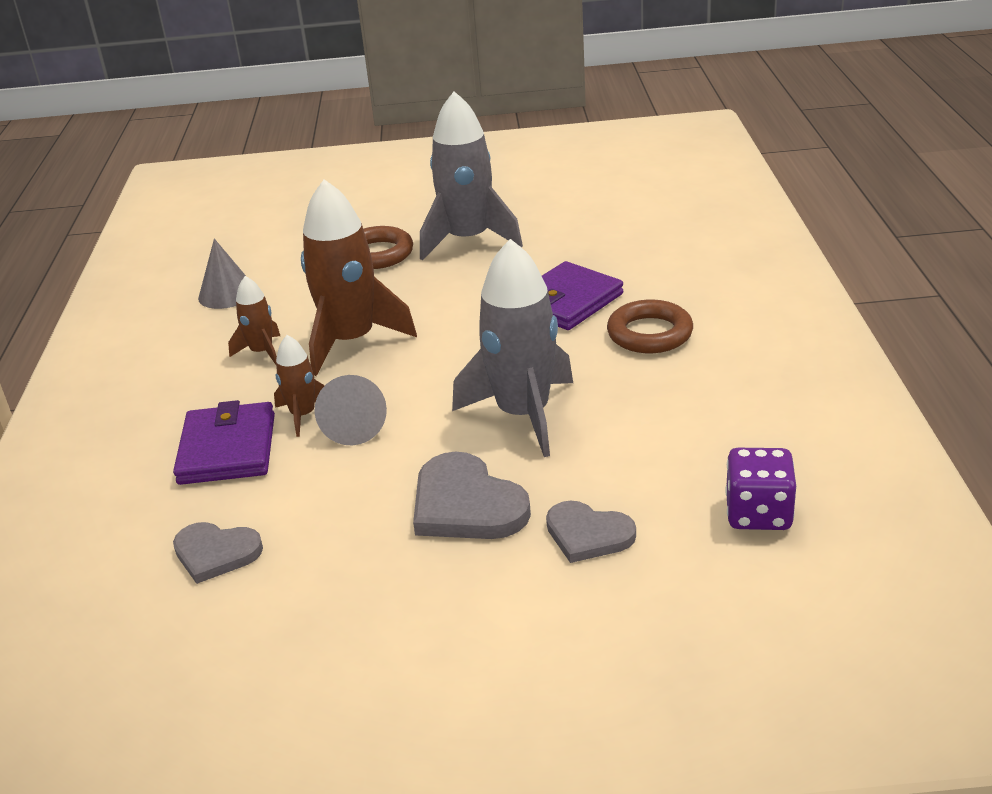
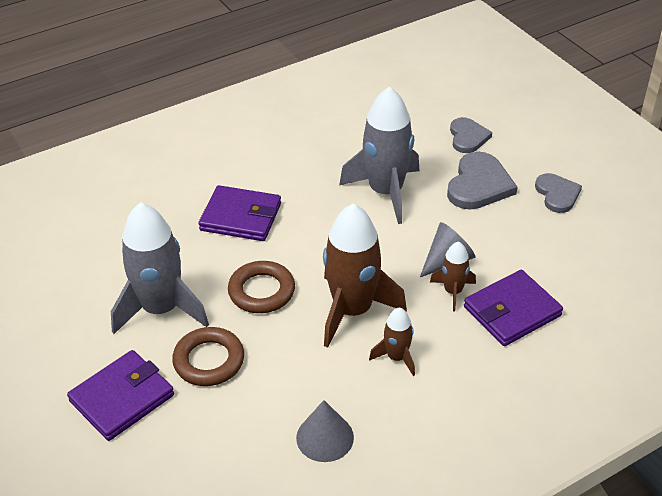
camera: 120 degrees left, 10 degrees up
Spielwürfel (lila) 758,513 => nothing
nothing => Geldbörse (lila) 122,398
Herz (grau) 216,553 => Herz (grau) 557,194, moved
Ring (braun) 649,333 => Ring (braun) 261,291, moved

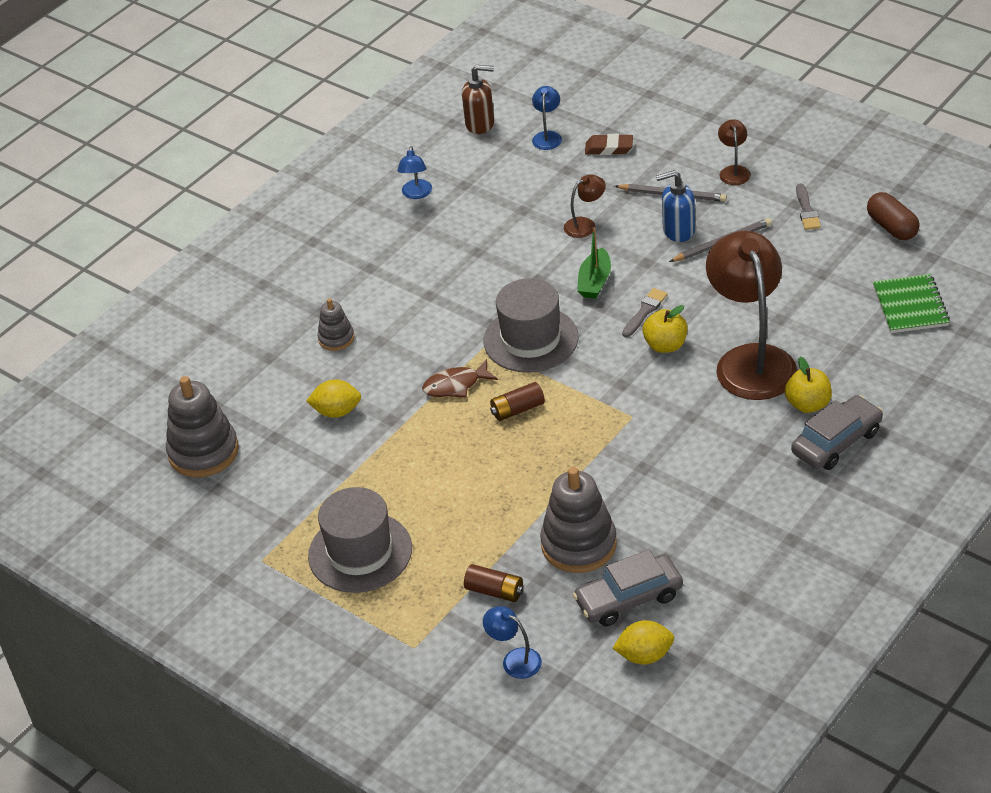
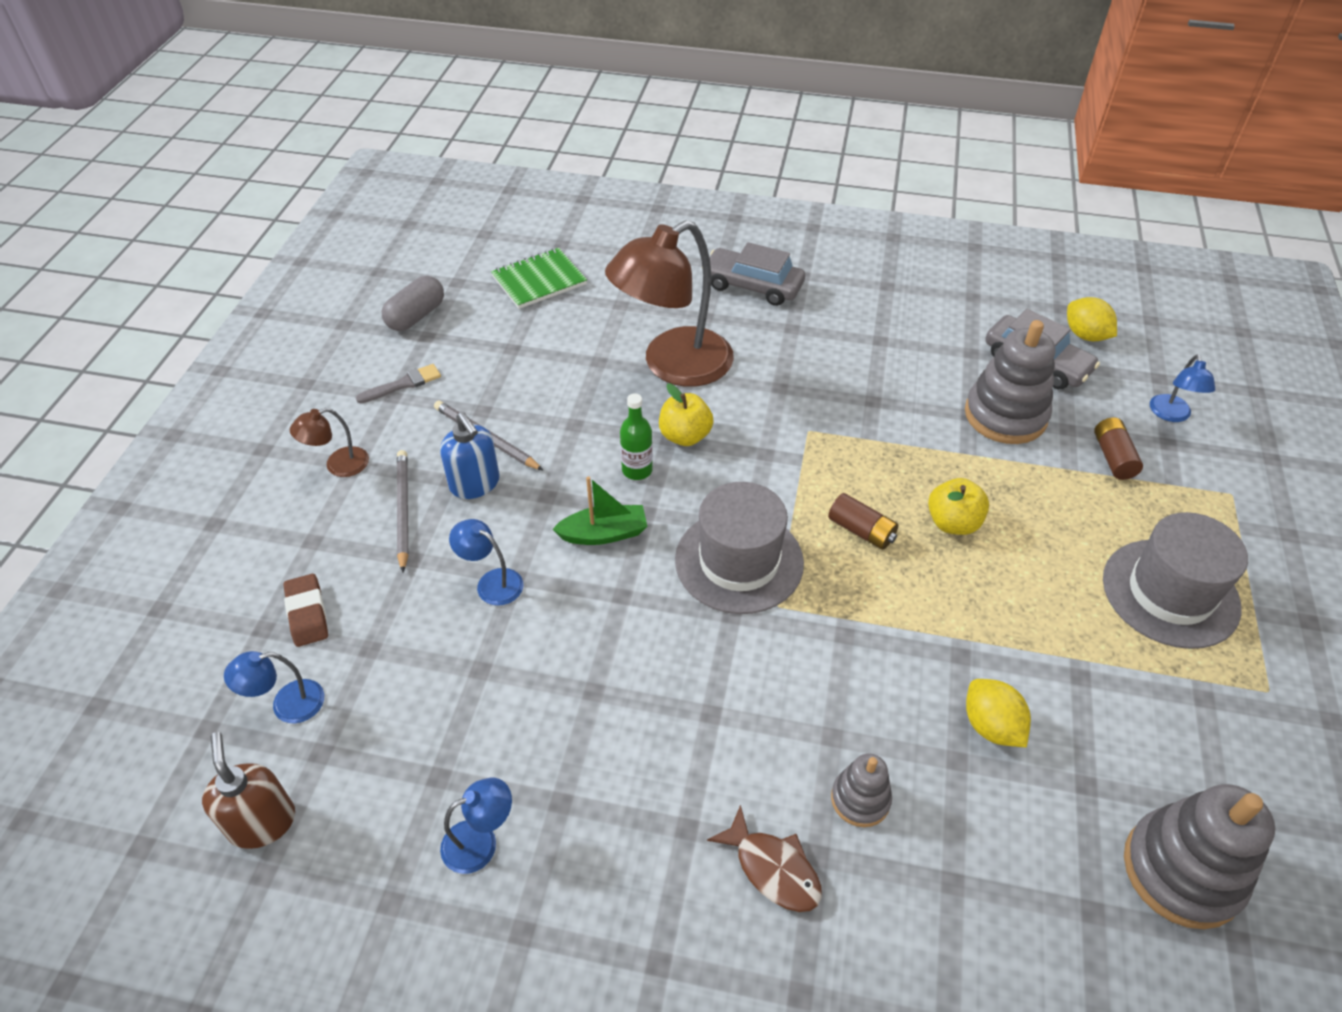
camera: 120 degrees left, 5 degrees up
Fisch (braun) 455,385 => Fisch (braun) 773,869, moved
Apfel (gelb) 808,404 => Apfel (gelb) 953,523, moved
Pinsel (grau) 645,311 => Flasche (grün) 637,470
Lampe (braun) 585,224 => Lampe (blau) 492,582
Kapsel (braun) 892,227 => Kapsel (grau) 416,316

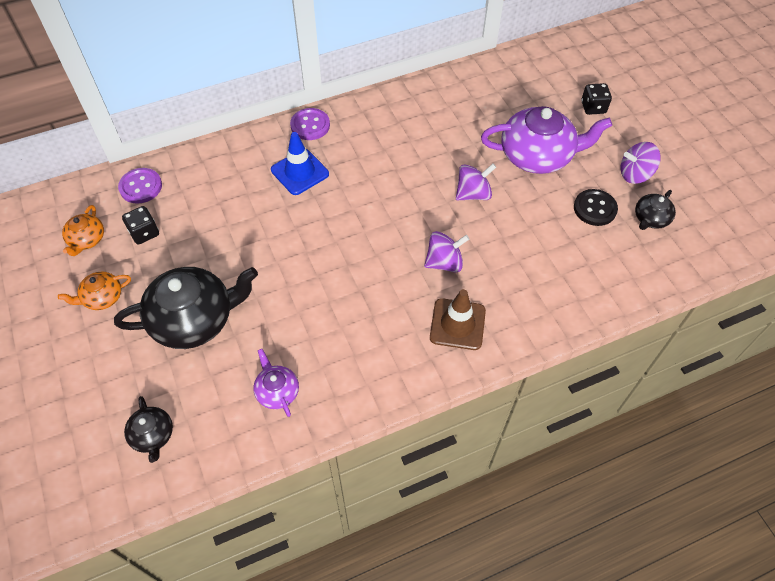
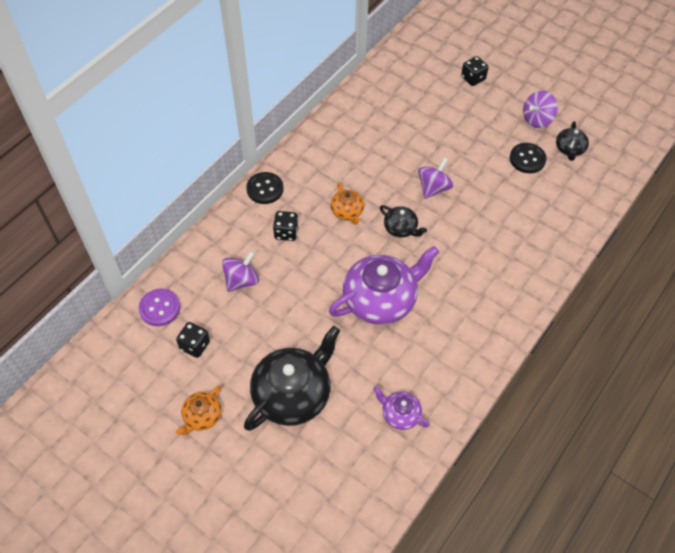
camera: 30 degrees left, 0 degrees up
Leitkegel (braun) 457,324 => nothing
Teekanne (orange) 87,240 => Teekanne (orange) 347,211, moved
Teekanne (schwarz) 153,435 => Teekanne (schwarz) 401,228, moved
Kreisel (lila) 444,262 => Kreisel (lila) 241,280, moved
Teekanne (lila) 537,155 => Teekanne (lila) 381,299, moved
Leitkegel (blau) 300,172 => Spielwürfel (schwarz) 286,232
Knopf (lila) 310,125 => Knopf (schwarz) 265,189

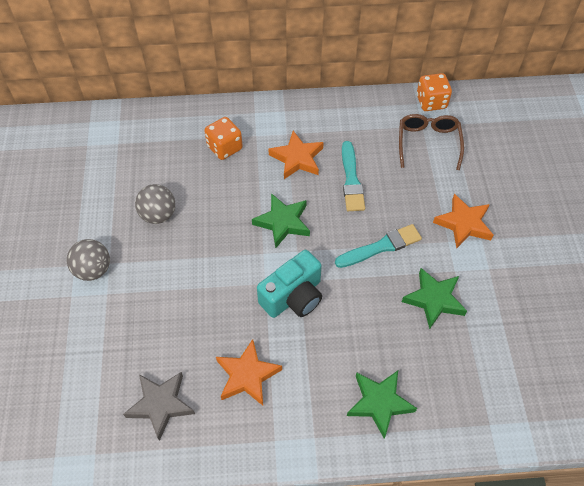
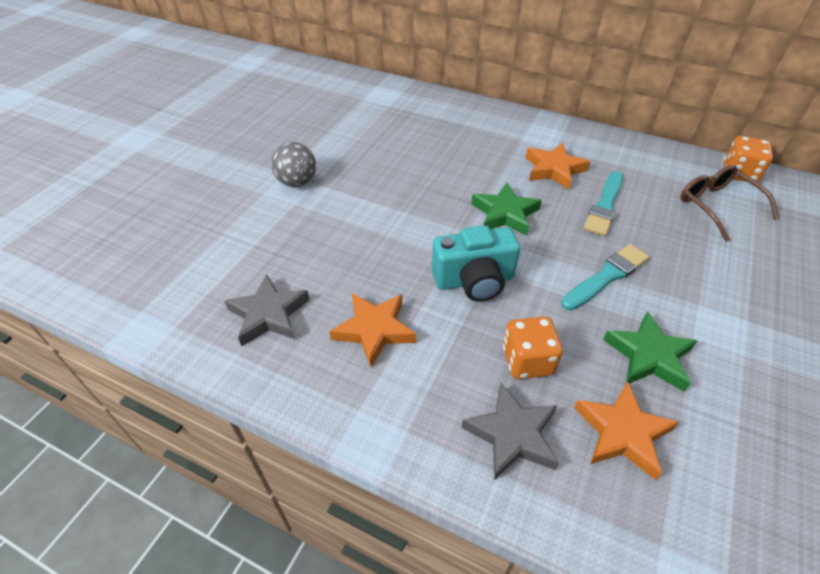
camera: 30 degrees right, 10 degrees down
Ball (grau) 158,215 => nothing
Spielwürfel (orange) 224,147 => Spielwürfel (orange) 527,361, moved
Stern (orange) 464,224 => Stern (orange) 622,433, moved
Stern (grün) 379,403 => Stern (grau) 512,435
Pinsel (türkis) 381,247 => Pinsel (türkis) 606,276, 45 degrees counterclockwise
Brille (braun) 428,143 => Brille (braun) 717,206, 60 degrees counterclockwise

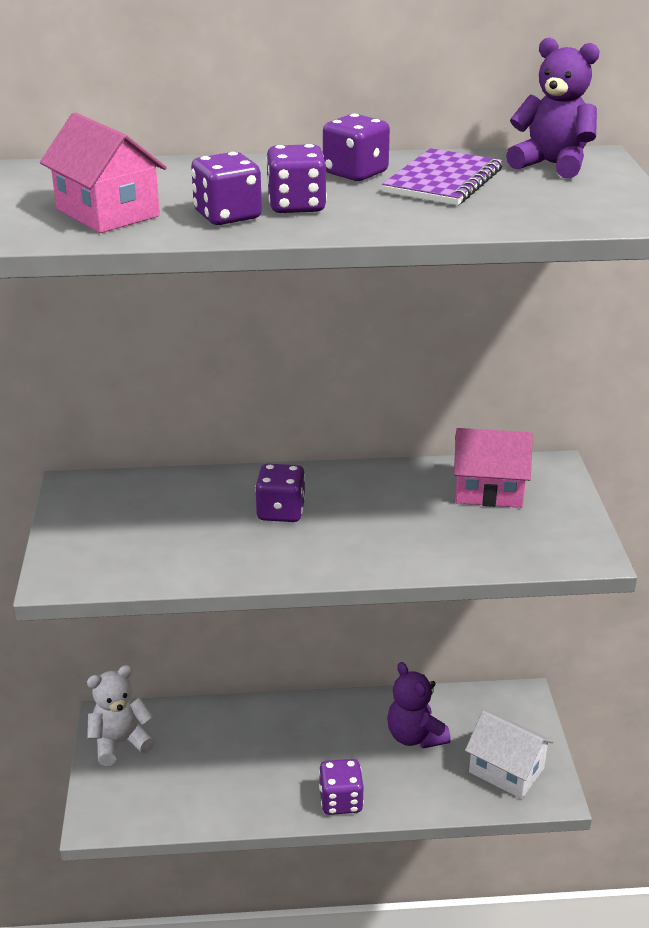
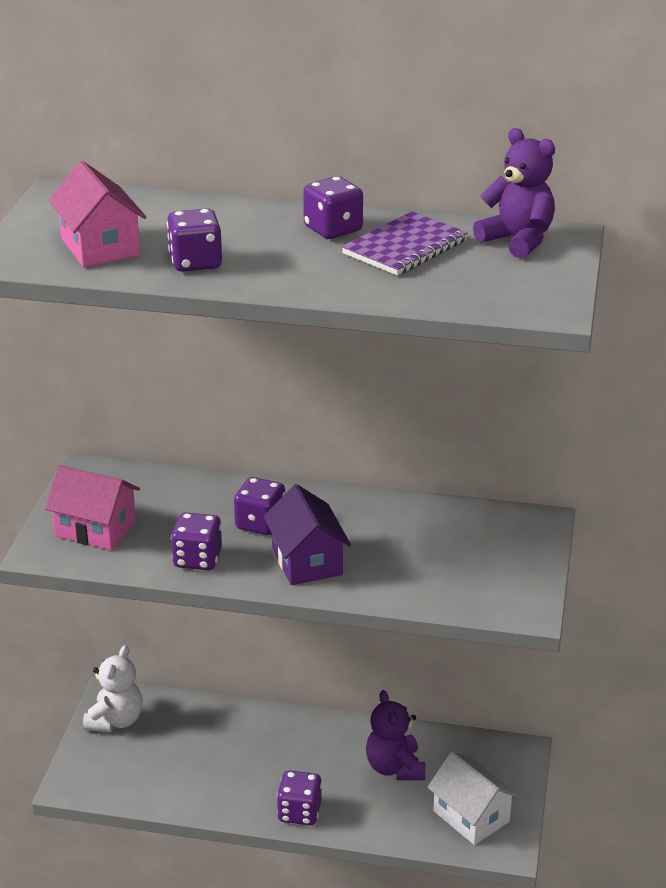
camera: 15 degrees right, 0 degrees up
nothing => Haus (lila) 307,561
Spielwürfel (lila) 296,206 => Spielwürfel (lila) 197,559, moved
Haus (rosa) 488,490 => Haus (rosa) 95,529, moved
Teddybär (weiß) 120,742 => Teddybär (weiß) 115,720, 120 degrees clockwise

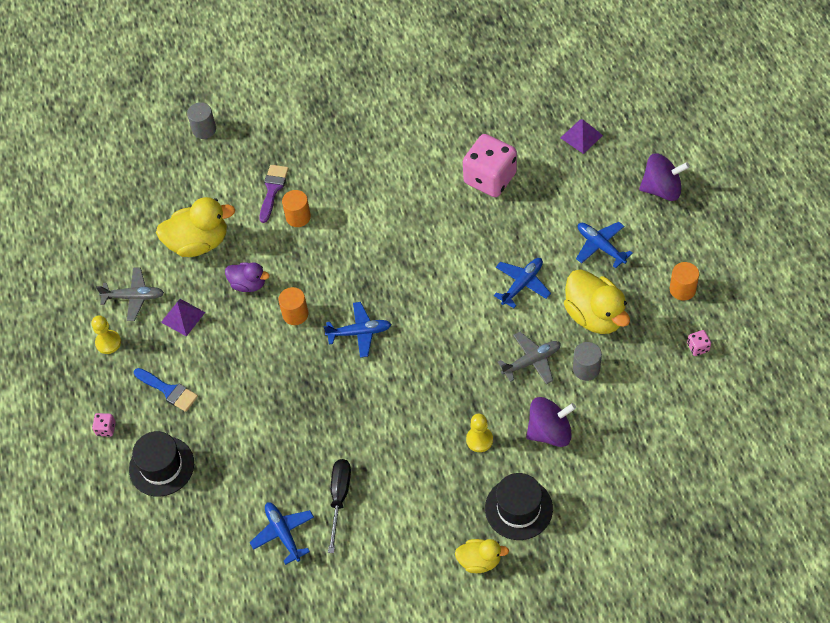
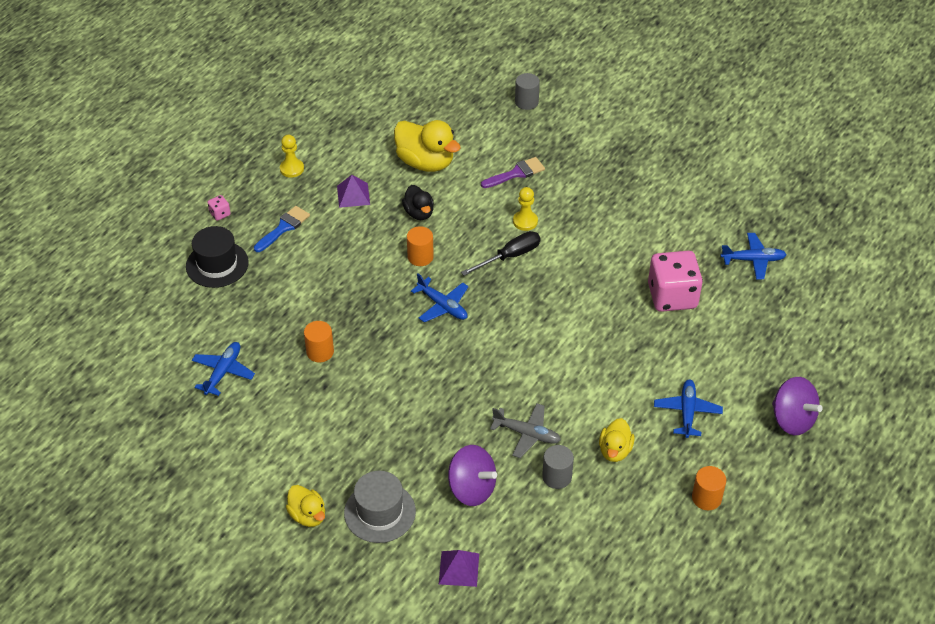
camera: 45 degrees right, 10 degrees down
Flugzeug (grau) 134,297 => nothing
Spielwürfel (rosa) 698,347 => nothing
Vollzylinder (orange) 298,217 => Vollzylinder (orange) 320,352, moved
Schraubenzieher (schwarz) 339,498 => Schraubenzieher (schwarz) 510,256, moved
Bauer (gelb) 479,440 => Bauer (gelb) 525,221, moved
Flugzeug (blau) 522,284 => Flugzeug (blau) 753,260, moved
Pyramide (lila) 581,136 => Pyramide (lila) 459,568, moved
Ente (lila) 248,284 => Ente (schwarz) 419,213
Hut (schwarz) 518,508 => Hut (grau) 380,512
Pinsel (blau) 169,391 => Pinsel (blau) 284,227, 135 degrees counterclockwise
Ente (gelb) 595,315 => Ente (gelb) 615,450, x0.58

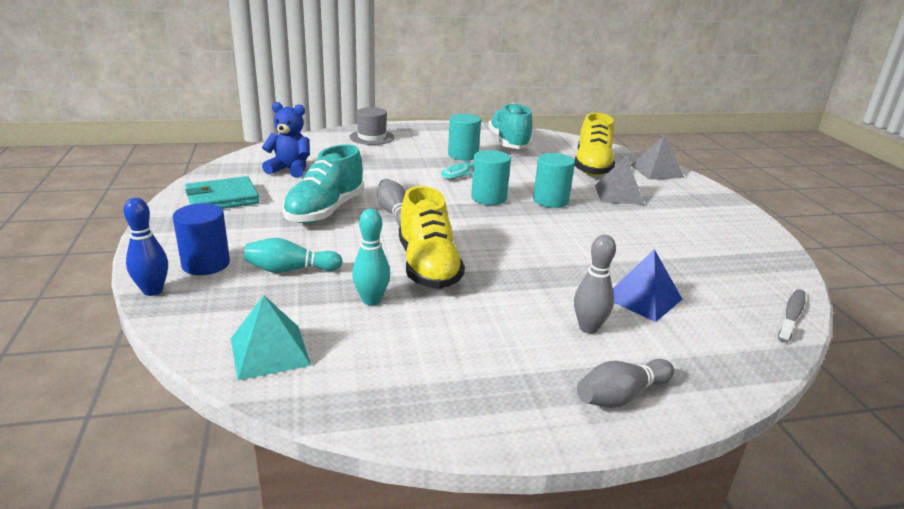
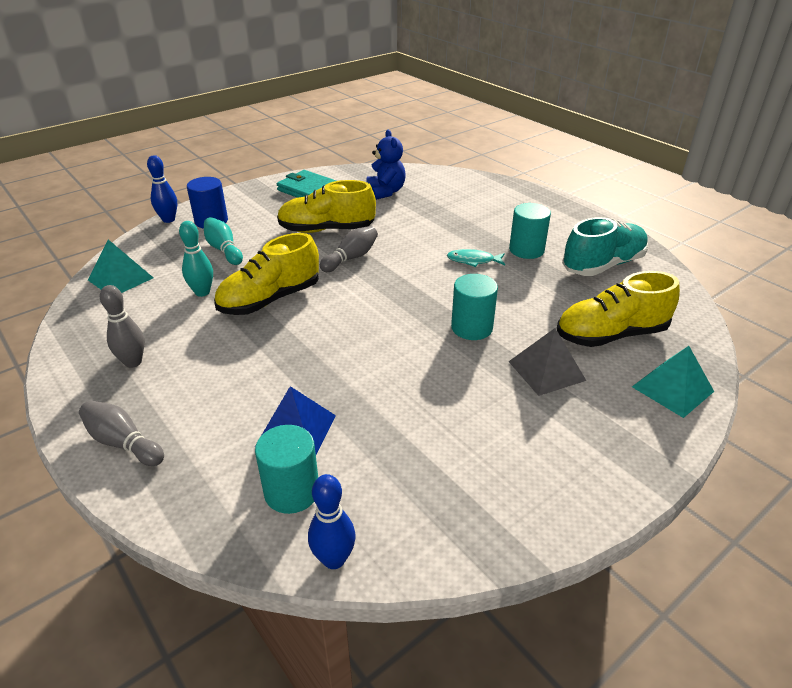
camera: 65 degrees right, 10 degrees up
Hut (grau) 372,137 => nothing
Vollzylinder (türkis) 489,198 => Vollzylinder (türkis) 292,491, moved
Bowlingkegel (grau) 588,328 => Bowlingkegel (grau) 133,362, moved
Zahnbürste (grau) 791,315 => Bowlingkegel (blau) 334,559
Schuh (türkis) 325,211 => Schuh (gelb) 326,230
Pyramide (grau) 656,171 => Pyramide (türkis) 672,389

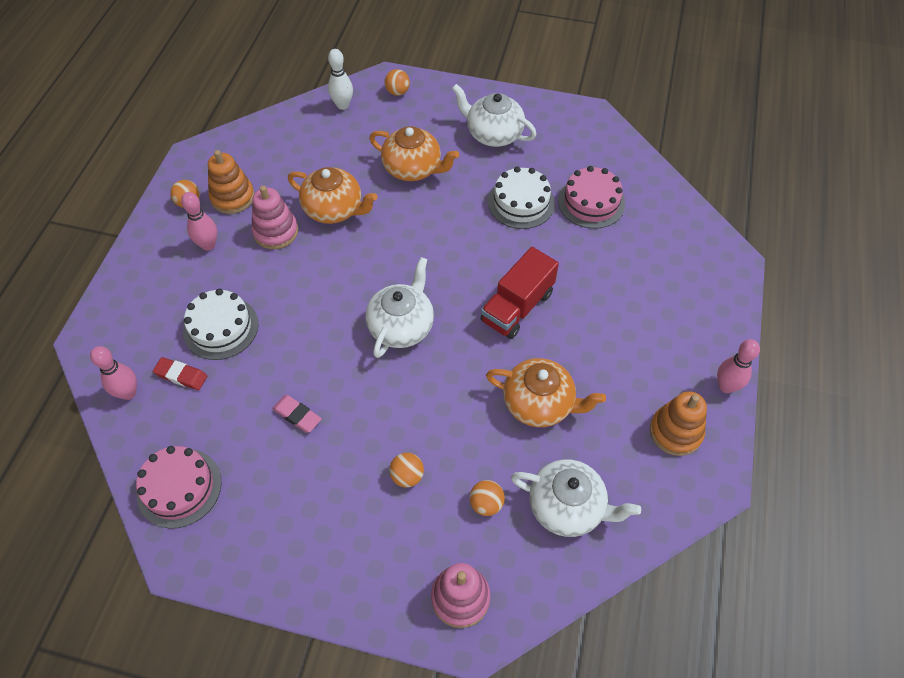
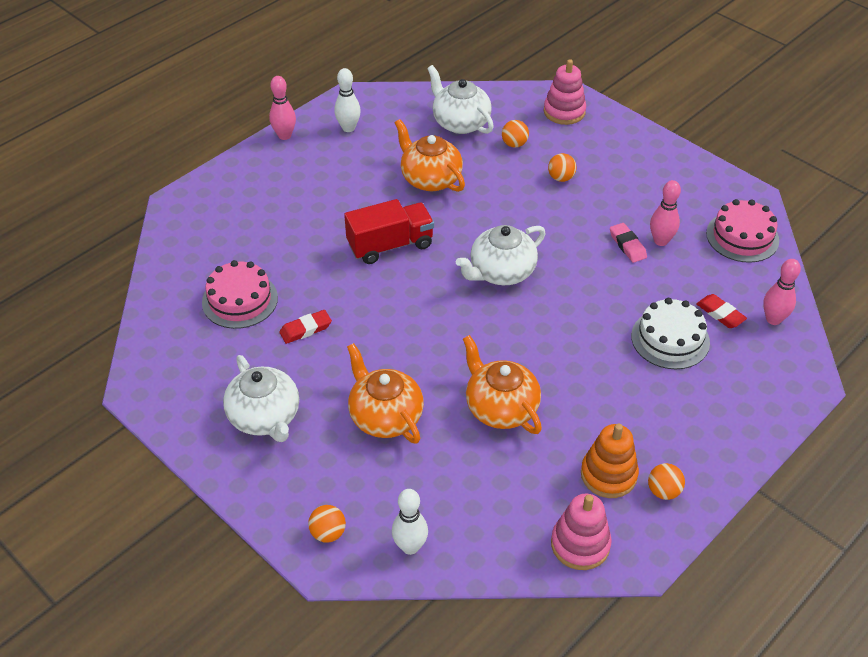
camera: 150 degrees left, 10 degrees down
Bowlingkegel (rosa) 208,245 => Bowlingkegel (rosa) 661,241, moved
Stapelspielzeug (rosa) 276,232 => Stapelspielzeug (rosa) 580,544, moved
Kuchen (weiß) 521,202 => Radiergummi (rot) 305,329
Stapelspielzeug (orange) 675,432 => Bowlingkegel (weiß) 348,128

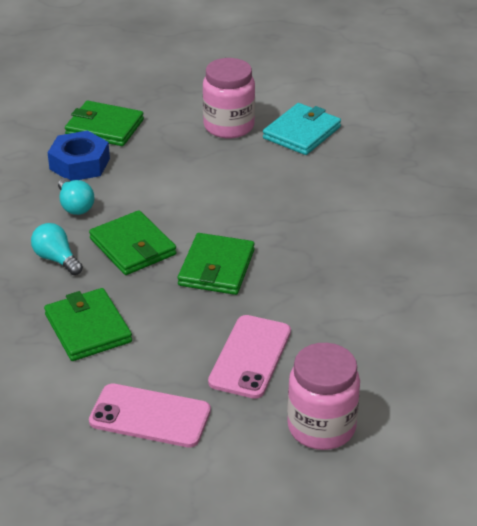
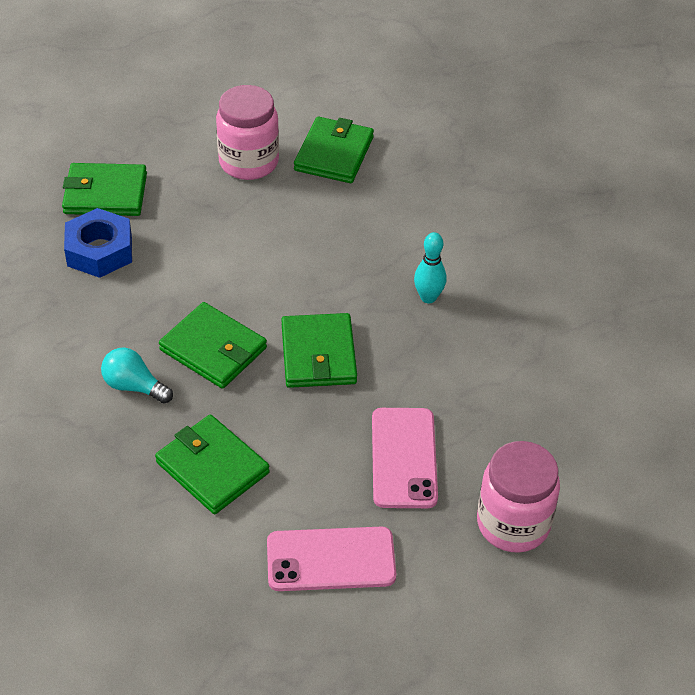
camera: 20 degrees left, 10 degrees up
Glühbirne (türkis) 75,206 => nothing
nothing => Bowlingkegel (türkis) 428,297
Geldbörse (türkis) 301,133 => Geldbörse (grün) 334,154

